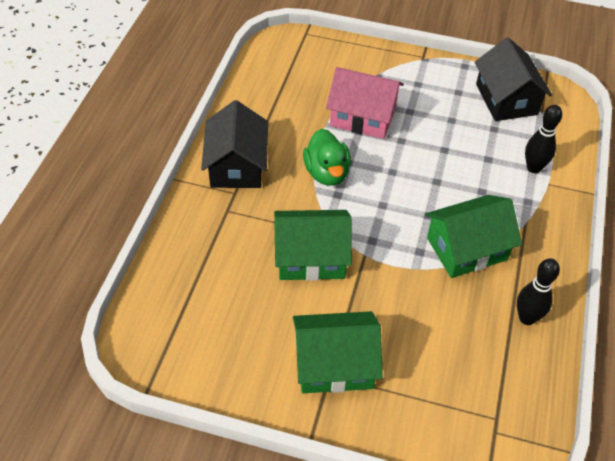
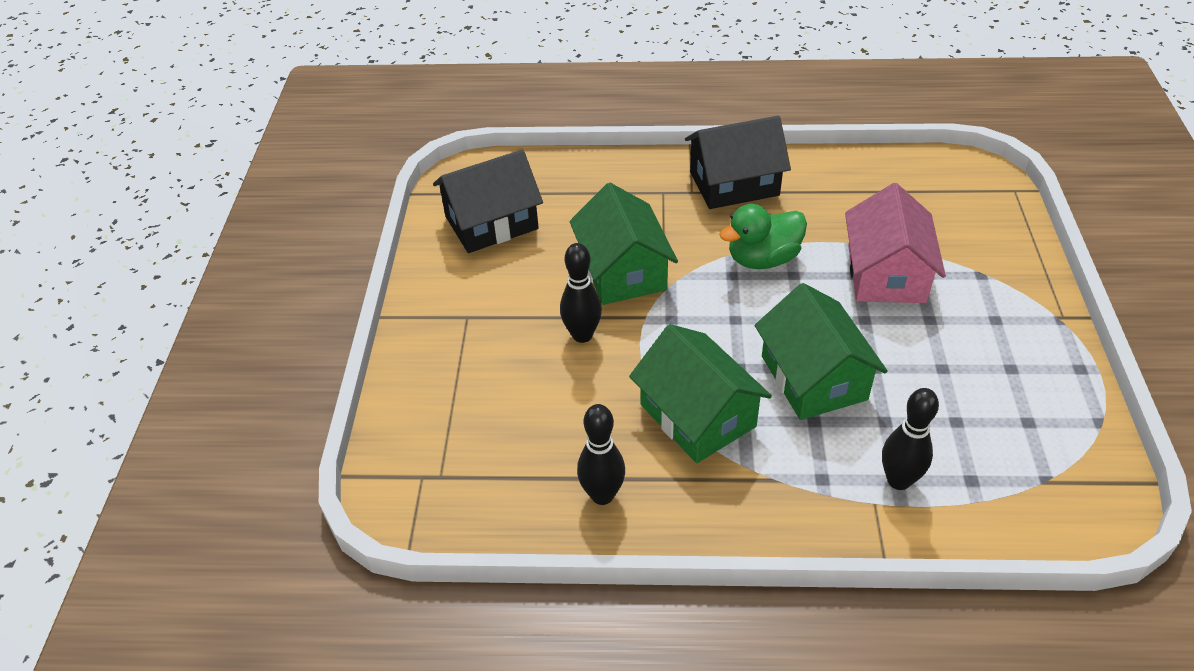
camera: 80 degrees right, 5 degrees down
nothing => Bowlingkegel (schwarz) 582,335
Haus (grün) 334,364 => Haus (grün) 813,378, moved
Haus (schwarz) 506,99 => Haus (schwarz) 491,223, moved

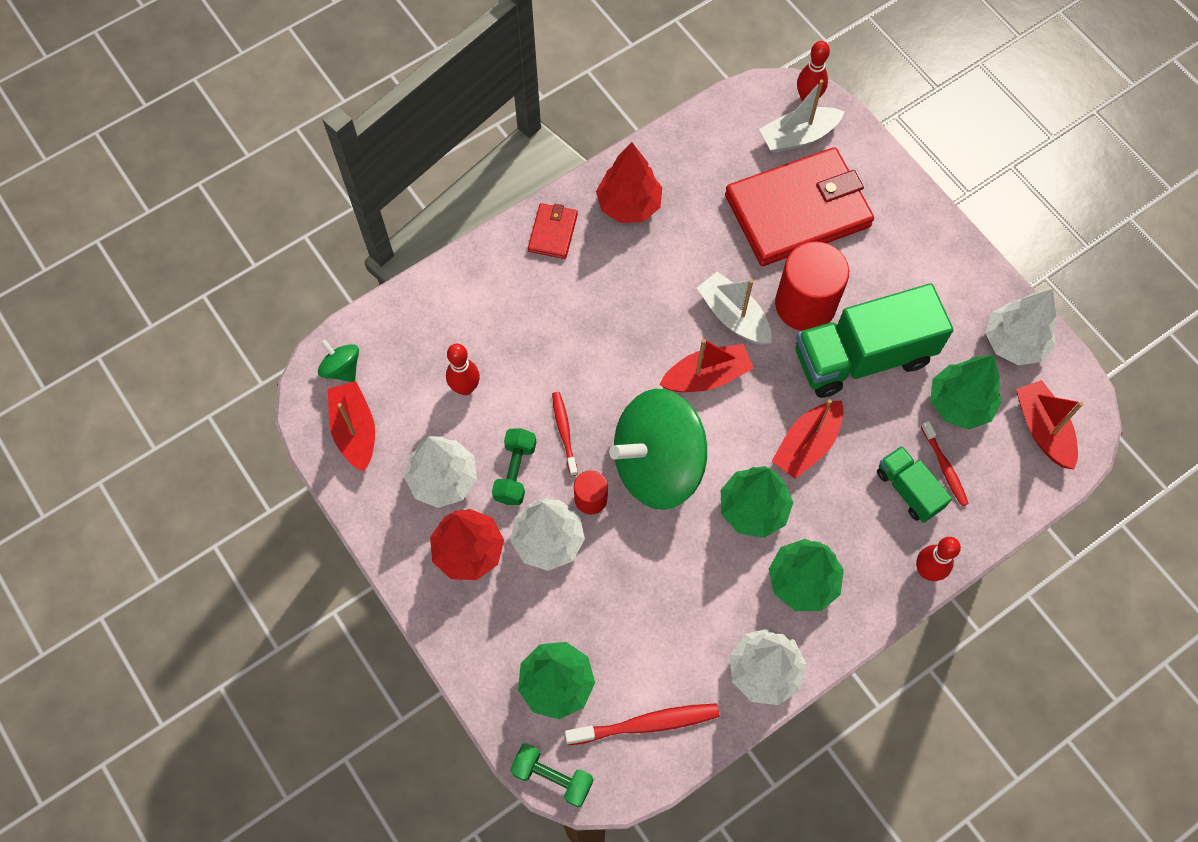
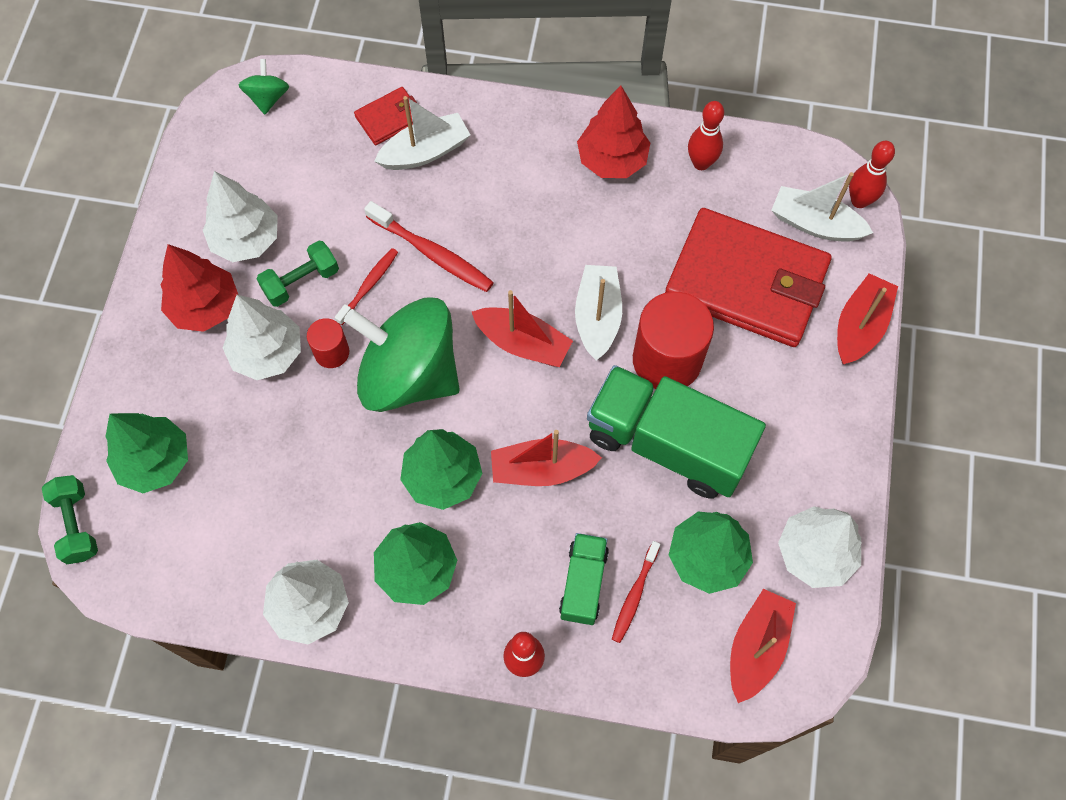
camera: 45 degrees right, 0 degrees up
nothing => Boot (weiß) 425,152
Boot (rot) 355,430 => Boot (rot) 860,326, moved
Bowlingkegel (rot) 465,388 => Bowlingkegel (rot) 701,163, moved
Geldbörse (rot) 553,232 => Geldbörse (rot) 389,118, moved
Zahnbürste (rot) 646,724 => Zahnbürste (rot) 432,253, moved

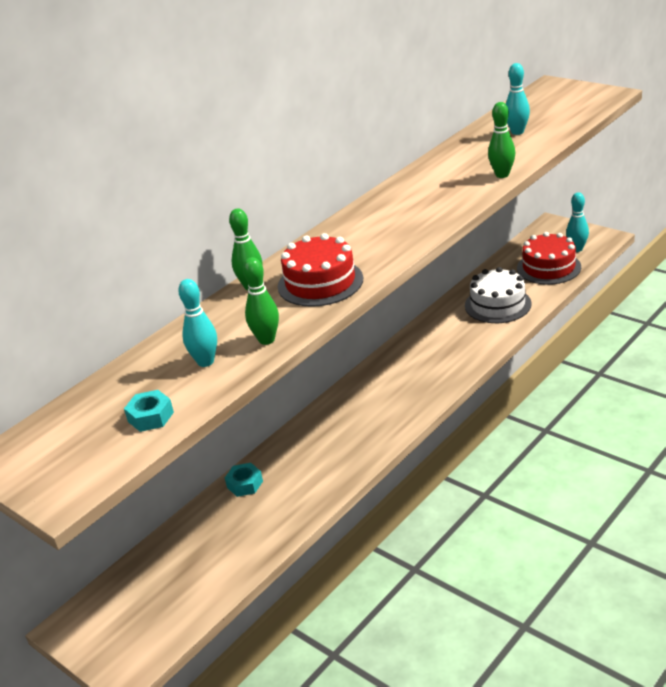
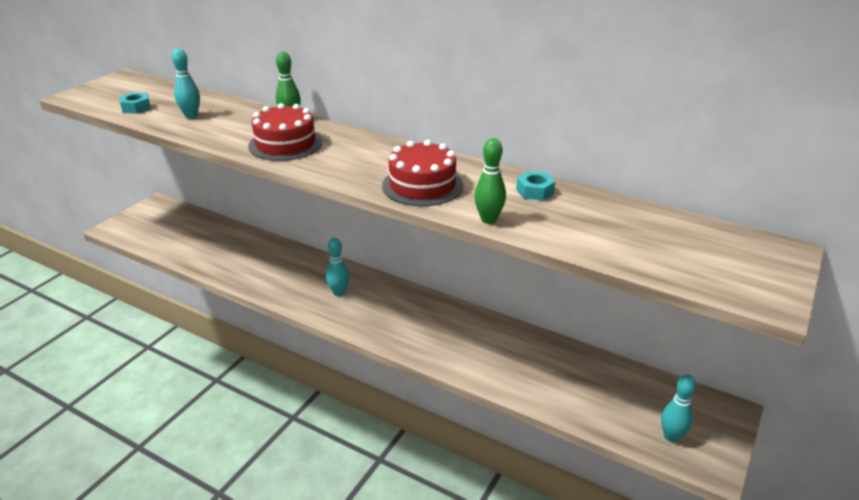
camera: 75 degrees right, 0 degrees up
Bowlingkegel (grün) 266,340 => nothing
Kuchen (weiß) 497,304 => nothing
Sechskantmutter (türkis) 245,484 => Sechskantmutter (türkis) 534,191, moved
Bowlingkegel (türkis) 517,132 => Bowlingkegel (türkis) 339,293, moved
Kuchen (rot) 548,267 => Kuchen (rot) 422,185, moved

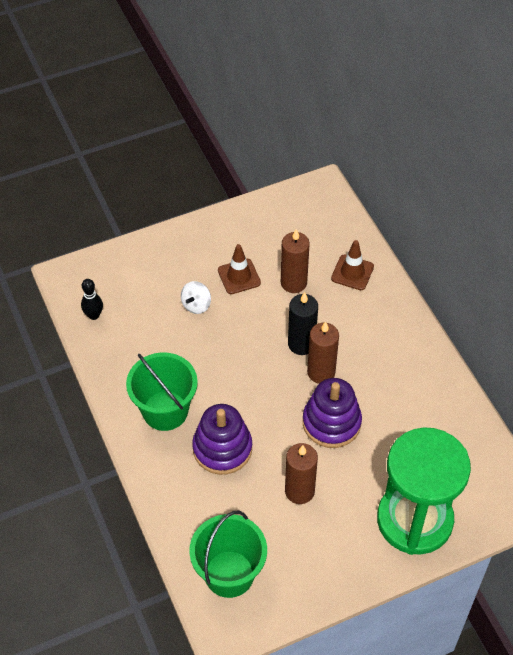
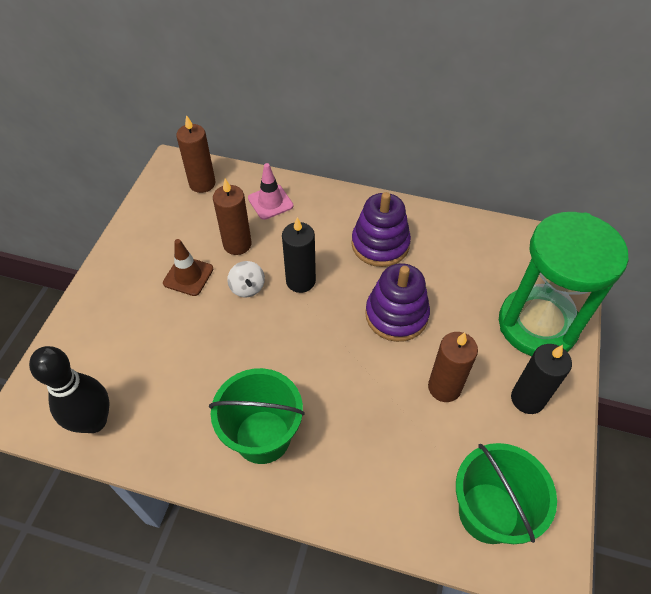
camera: 50 degrees left, 0 degrees up
nothing => Kerze (schwarz) 527,399
Kreisel (weiß) 196,305 => Kreisel (weiß) 247,287, moved
Stapelspielzeug (lila) 222,448 => Stapelspielzeug (lila) 380,244, moved
Kerze (braun) 321,372 => Kerze (braun) 202,183, moved
Leitkegel (braun) 352,272 => Leitkegel (rosa) 270,202
Bowlingkegel (schwarz) 94,315 => Bowlingkegel (schwarz) 94,421, x1.87

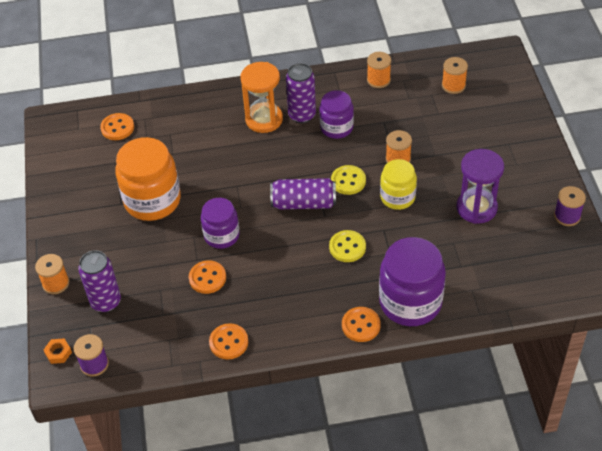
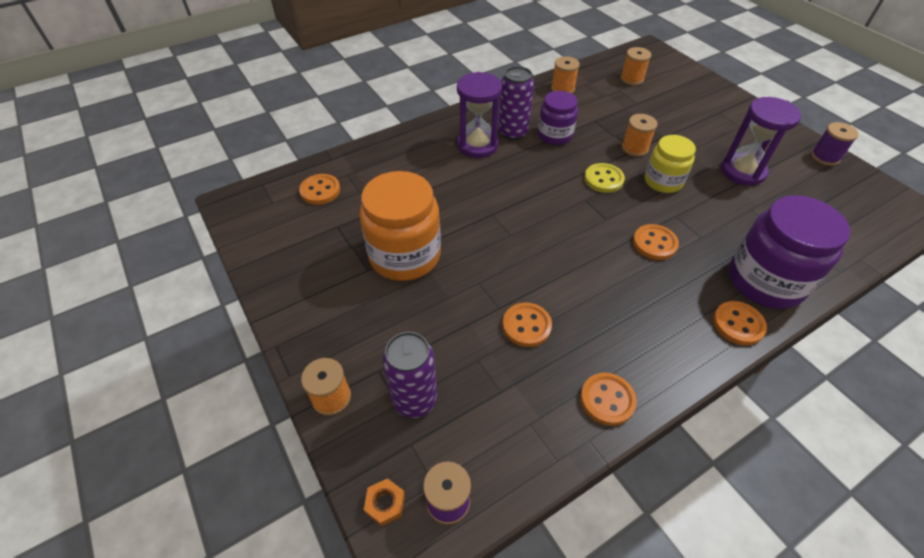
camera: 25 degrees left, 0 degrees up
Einmachglas (lila) 221,235 => nothing
Dose (lila) 303,203 => nothing
Sanduhr (orange) 264,119 => Sanduhr (lila) 477,145
Knopf (gelb) 347,247 => Knopf (orange) 654,243

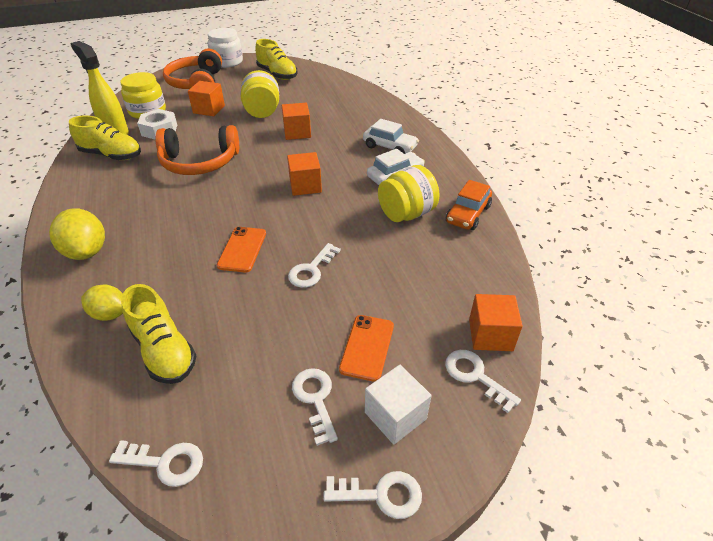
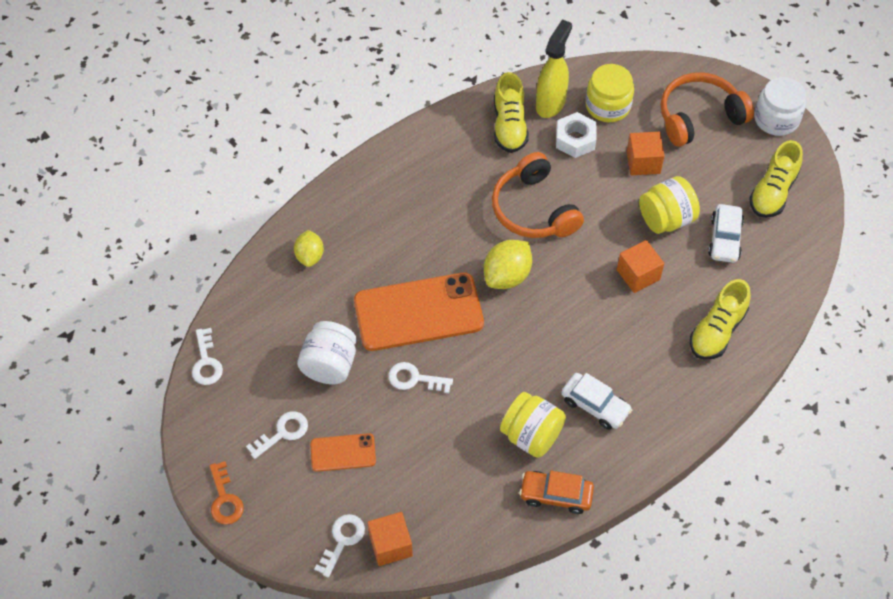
camera: 70 degrees right, 15 degrees up
Kubus (orange) 305,186 => nothing
Kubus (weiß) 395,415 => nothing
nothing => Einmachglas (weiß) 329,365
Zitrone (gelb) 86,251 => Zitrone (gelb) 507,276, moved
Schuh (gelb) 164,350 => Schuh (gelb) 717,331, moved
Auto (weiß) 390,147 => Auto (weiß) 725,239, moved
Schlüssel (weiß) 381,494 => Schlüssel (orange) 225,499
Handy (orange) 242,249 => Handy (orange) 418,312, x2.03

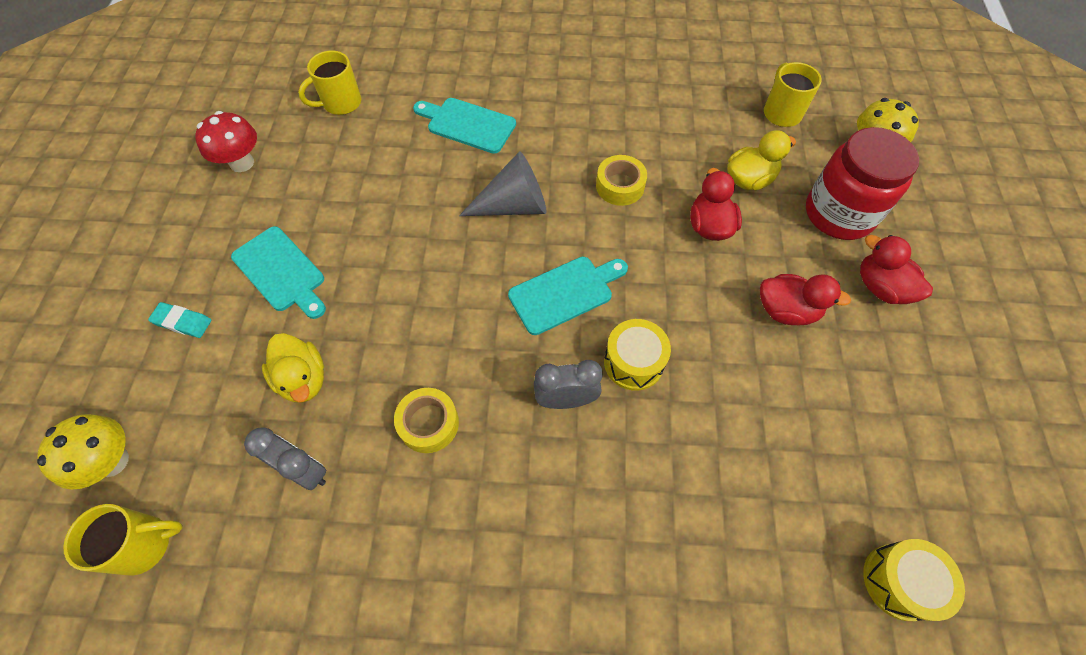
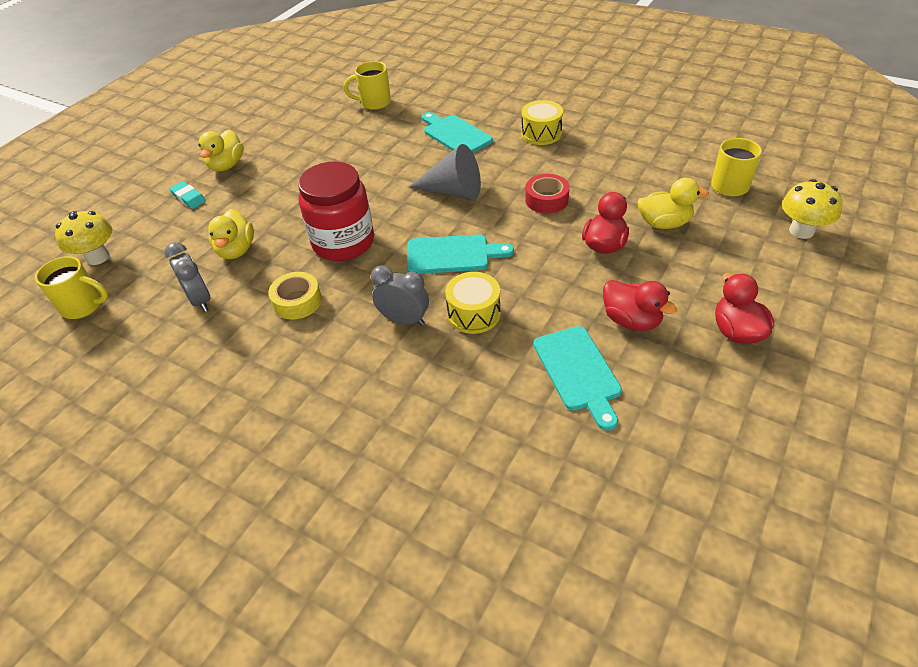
camera: 30 degrees right, 15 degrees down
Pilz (rot) 242,163 => nothing
nothing => Ente (gelb) 227,165
Schneidebrett (türkis) 281,272 => Schneidebrett (türkis) 578,372, moved
Einmachglas (rot) 839,214 => Einmachglas (rot) 343,242, moved
Trommel (gelb) 899,581 => Trommel (gelb) 541,133, moved
Klebeband (gelb) 620,186 => Klebeband (rot) 546,200

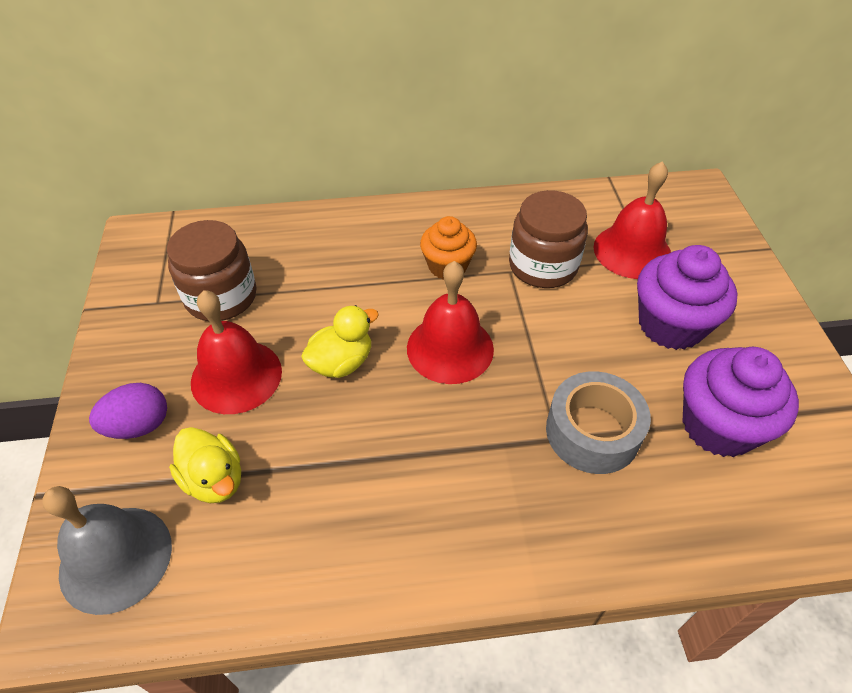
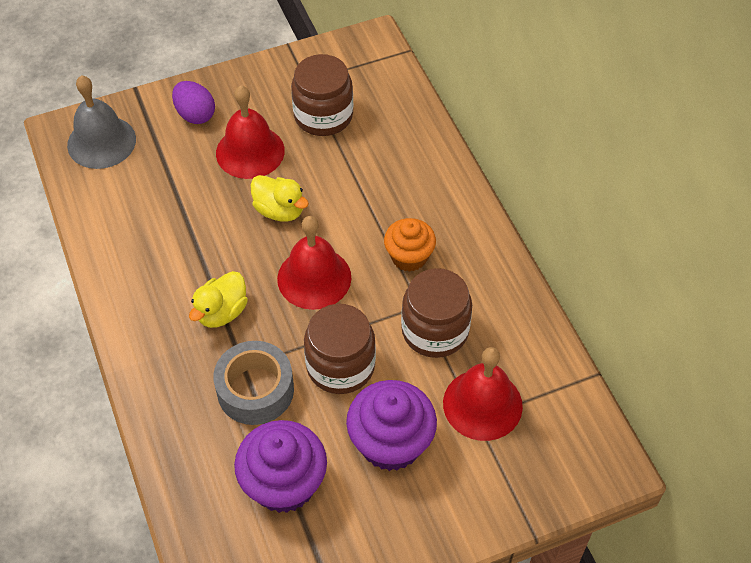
camera: 75 degrees right, 5 degrees up
nothing => Einmachglas (braun) 340,366
Ente (gelb) 214,479 => Ente (gelb) 222,312, moved

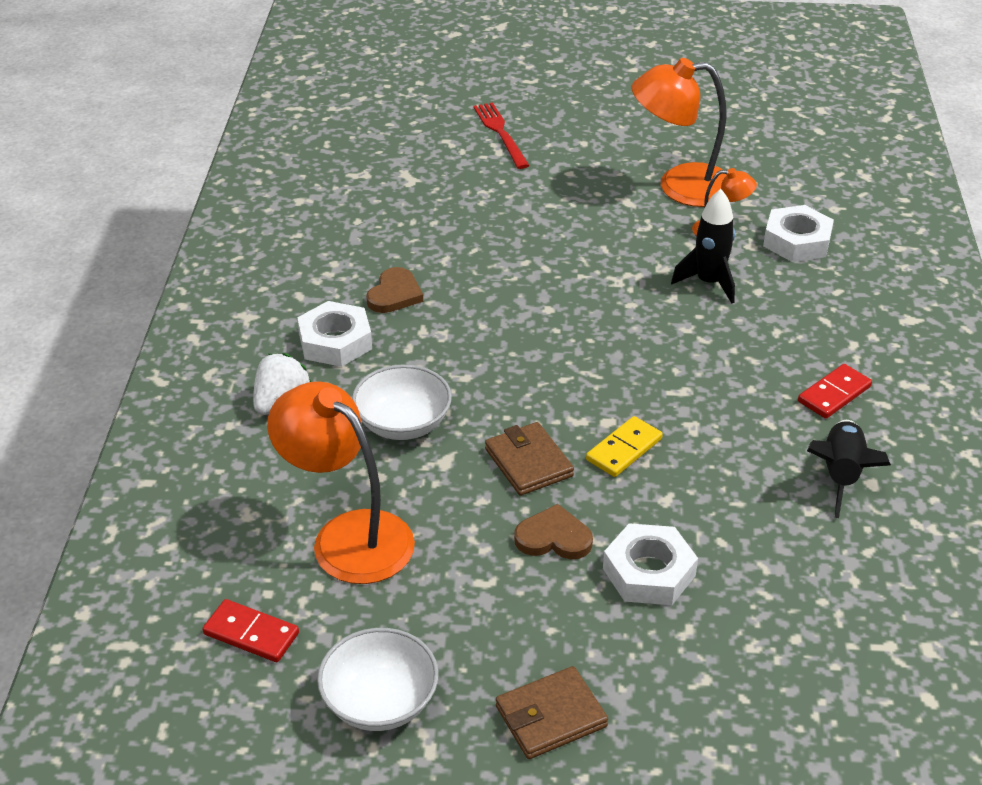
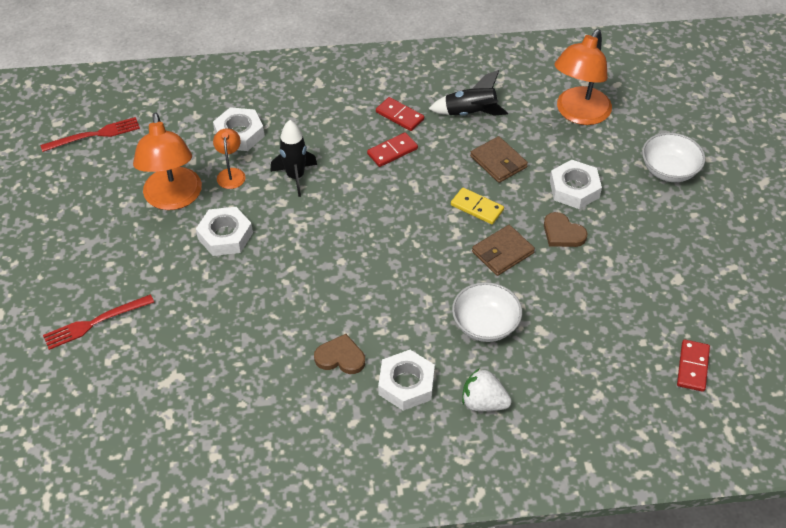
camera: 100 degrees left, 10 degrees up
nothing => Gabel (rot) 94,135
nothing => Sechskantmutter (weiß) 225,236
nothing => Dominostein (rot) 392,151
Lampe (orange) 348,536 => Lampe (orange) 578,114, moved
Schüssel (weiß) 380,702 => Schüssel (weiß) 669,170, moved
Geldbörse (braun) 551,716 => Geldbörse (braun) 498,162, moved
Herz (braun) 553,537 => Herz (braun) 562,233, 45 degrees counterclockwise

